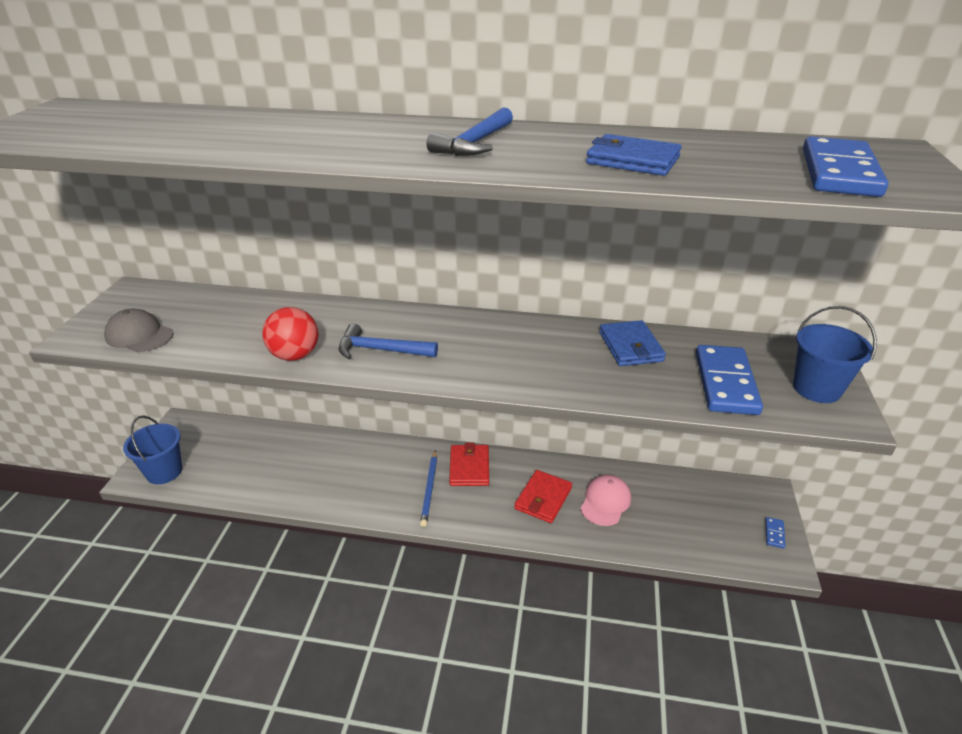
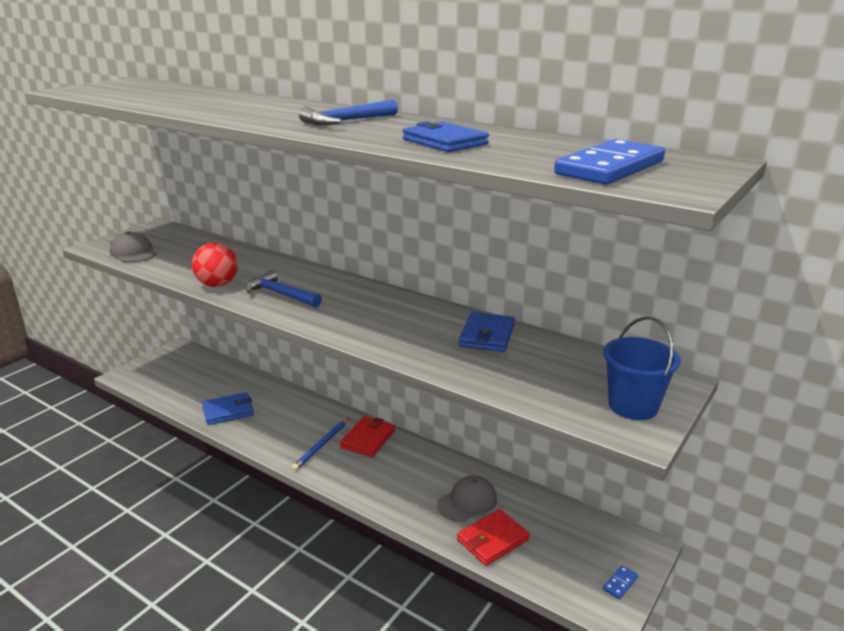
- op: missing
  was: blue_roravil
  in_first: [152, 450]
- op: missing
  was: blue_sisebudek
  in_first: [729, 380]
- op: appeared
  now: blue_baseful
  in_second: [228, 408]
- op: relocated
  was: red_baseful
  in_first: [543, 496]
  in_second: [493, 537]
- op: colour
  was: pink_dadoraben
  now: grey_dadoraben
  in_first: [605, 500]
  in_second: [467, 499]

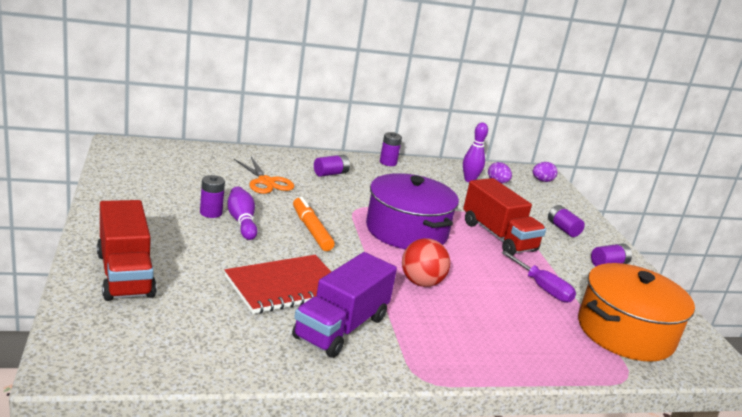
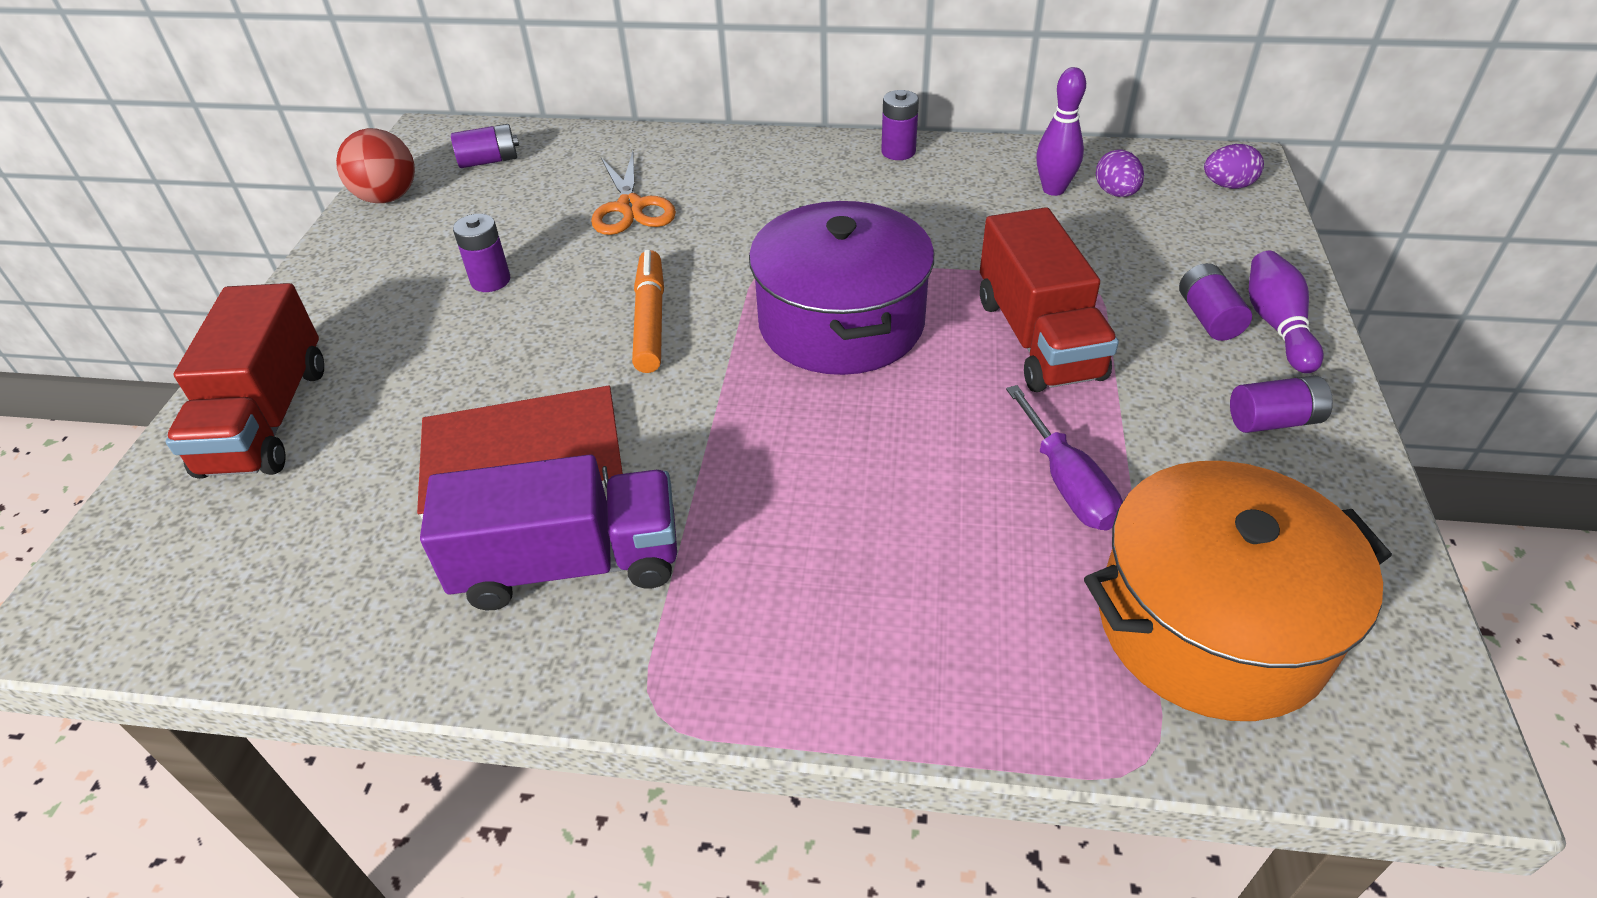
- op: relocated
  was: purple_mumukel
  in_first: [242, 213]
  in_second: [1286, 312]
- op: relocated
  was: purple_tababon
  in_first: [332, 166]
  in_second: [485, 146]
- op: relocated
  was: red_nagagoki
  in_first: [426, 262]
  in_second: [375, 165]
- op: spun
  was: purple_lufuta
  in_first: [344, 305]
  in_second: [548, 532]
  clockwise: -150

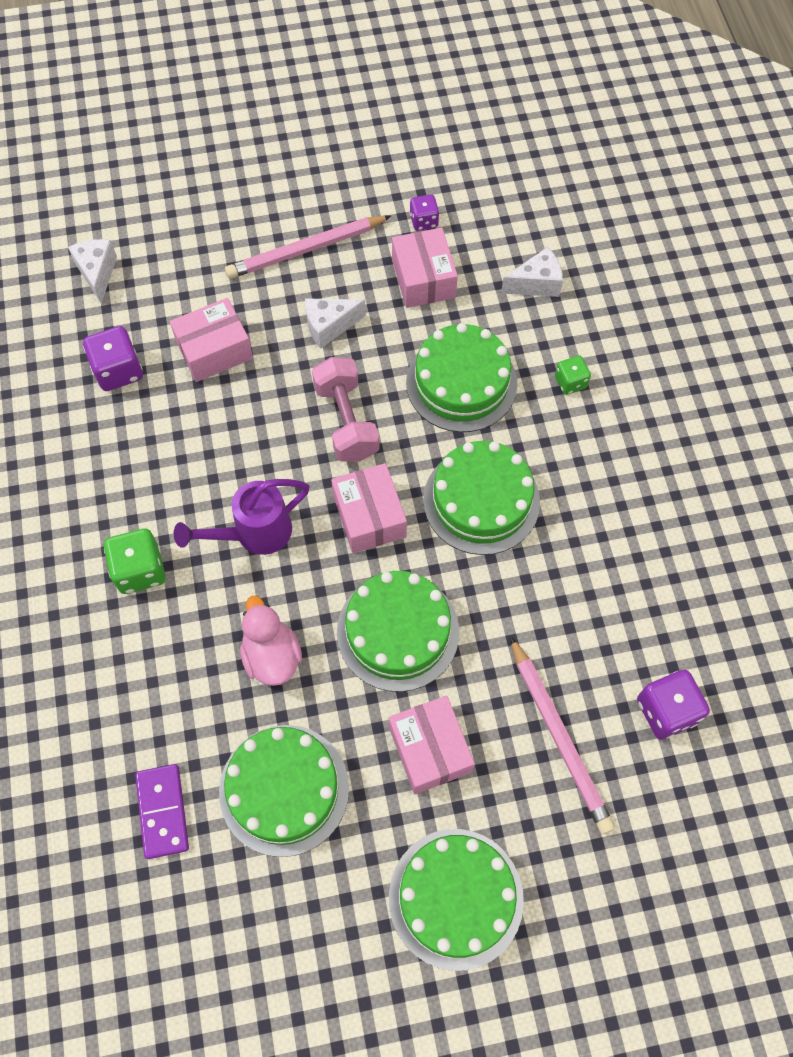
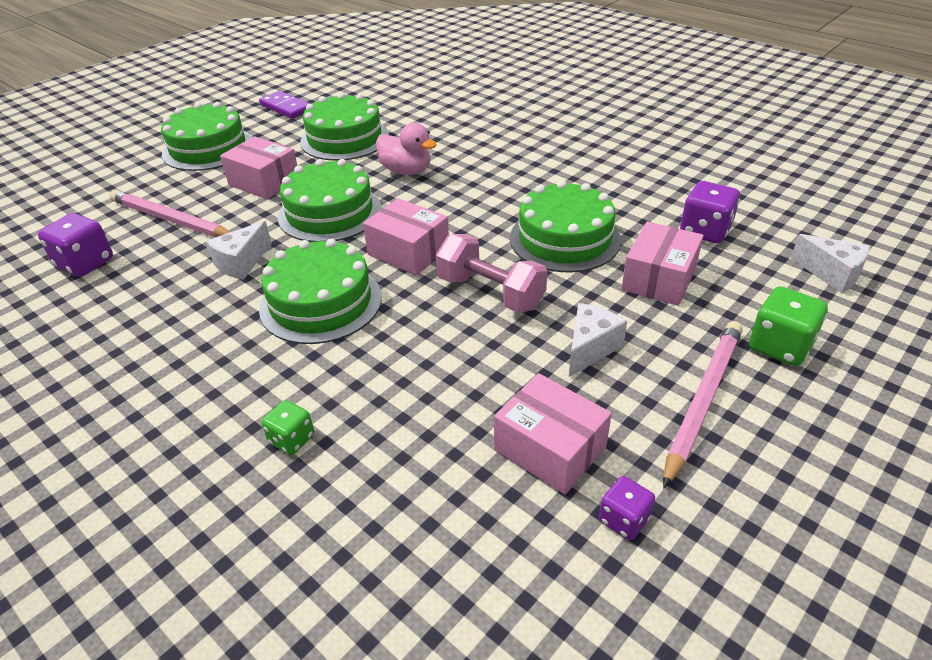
- op: missing
  was: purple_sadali
  in_first: [242, 517]
- op: relocated
  was: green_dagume
  in_first: [134, 561]
  in_second: [788, 326]
- op: relocated
  was: purple_sisebudek
  in_first: [162, 811]
  in_second: [284, 105]
- op: relocated
  was: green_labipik
  in_first: [461, 377]
  in_second: [565, 226]
- op: relocated
  was: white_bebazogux
  in_first: [532, 272]
  in_second: [239, 250]

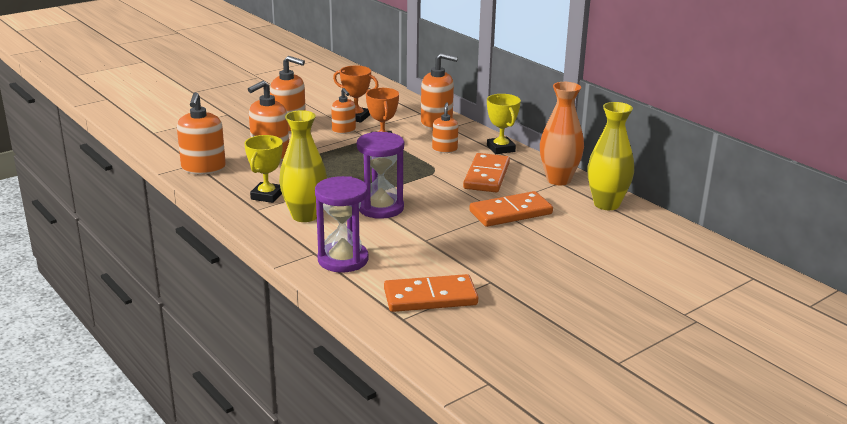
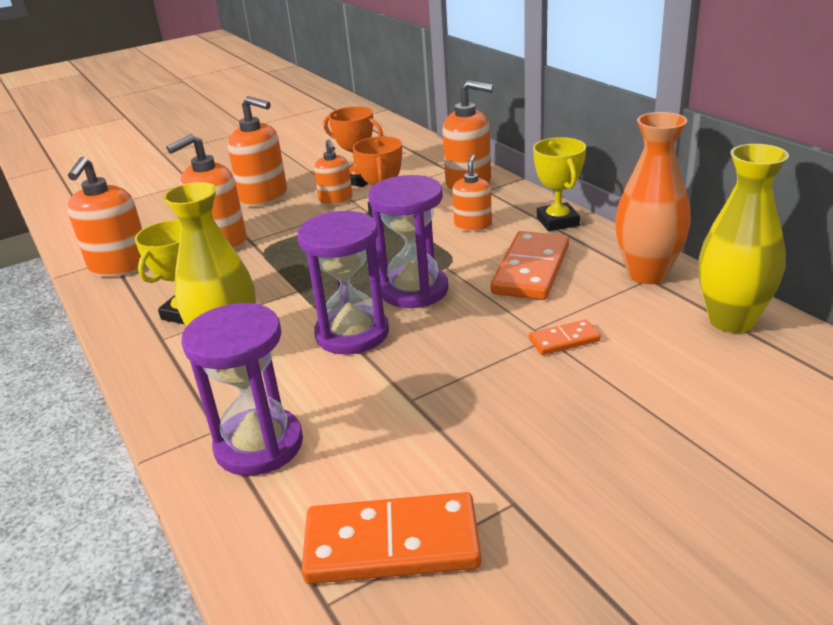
- op: appeared
  now: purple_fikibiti
  in_second: [409, 241]
- op: size
  was: orange_sisebudek
  in_first: [511, 209]
  in_second: [565, 337]
  ratio: 0.5

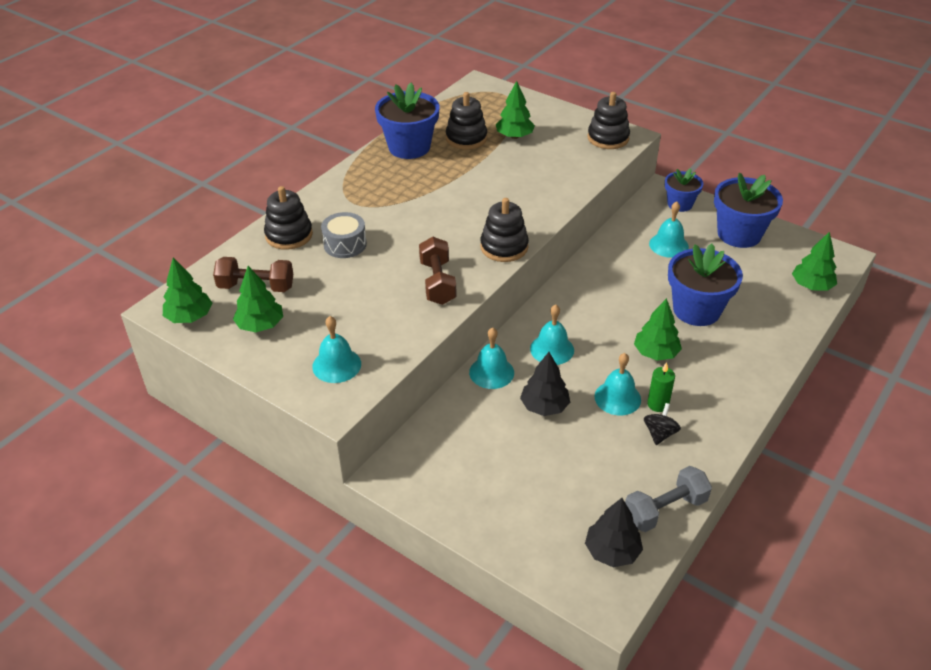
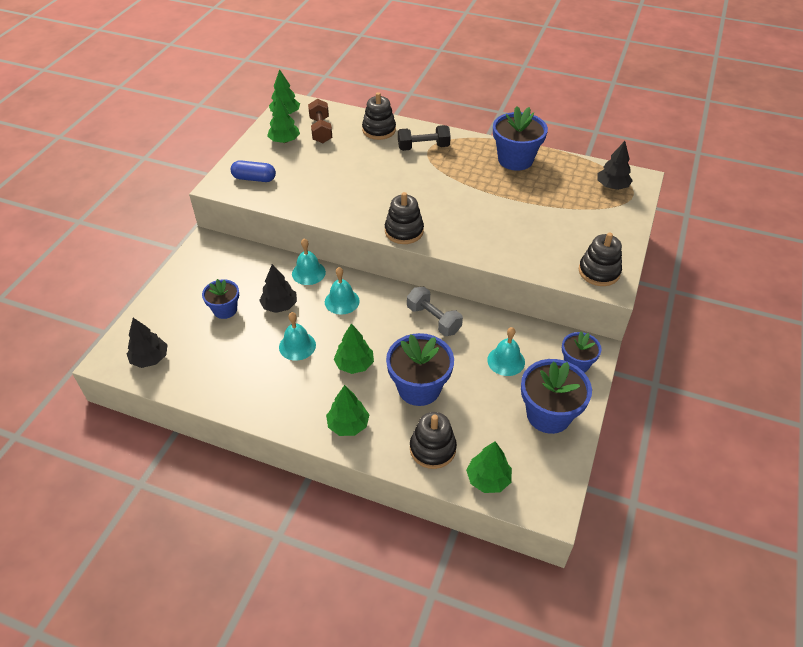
- op: missing
  was: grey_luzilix
  in_first: [344, 235]
- op: missing
  was: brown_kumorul
  in_first: [438, 271]
- op: missing
  was: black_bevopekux
  in_first: [662, 424]
- op: missing
  was: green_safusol
  in_first: [661, 387]
- op: appeared
  now: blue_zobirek
  in_second: [220, 299]
- op: appeared
  now: black_kumorul
  in_second: [424, 138]
- op: appeared
  now: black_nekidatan
  in_second: [615, 165]
- op: relocated
  was: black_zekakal
  in_first: [466, 121]
  in_second: [433, 440]
- op: relocated
  was: green_nekidatan
  in_first: [515, 110]
  in_second: [347, 410]
- op: relocated
  was: grey_kumorul
  in_first: [668, 499]
  in_second: [435, 311]
- op: exchanged
  was: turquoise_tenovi
  now: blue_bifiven
  in_first: [336, 349]
  in_second: [253, 171]

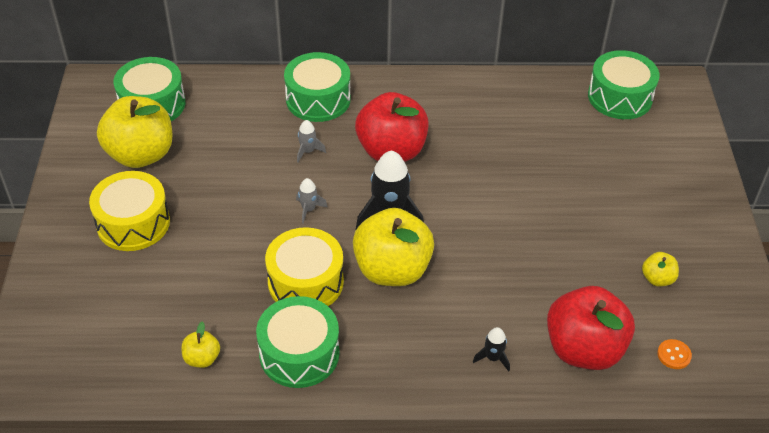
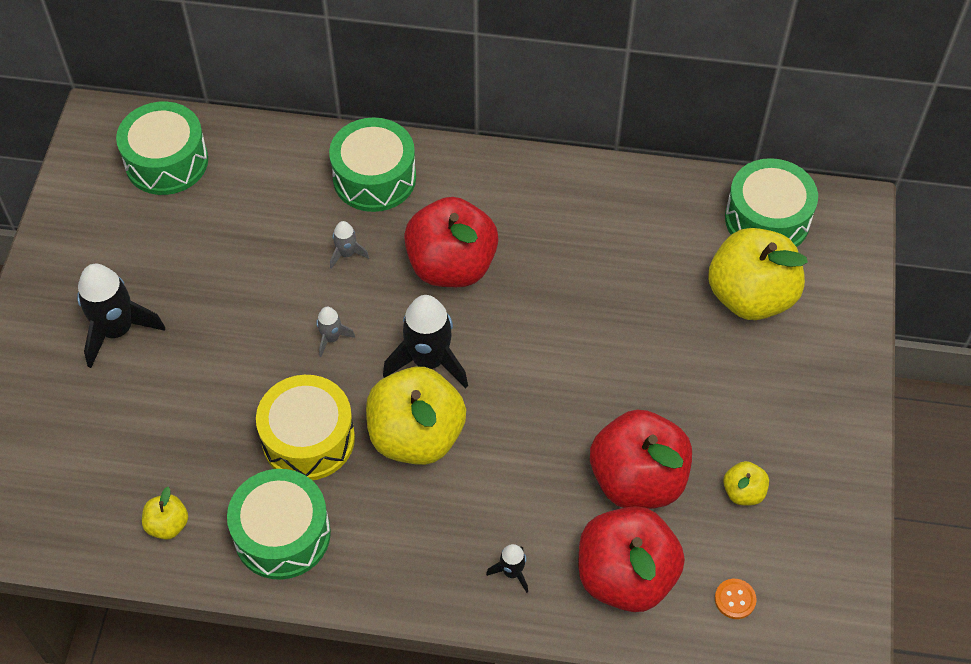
- op: appeared
  now: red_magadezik
  in_second: [641, 459]
- op: relocated
  was: yellow_magadezik
  in_first: [135, 132]
  in_second: [758, 274]
- op: exchanged
  was: yellow_luzilix
  now: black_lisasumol
  in_first: [129, 211]
  in_second: [121, 316]

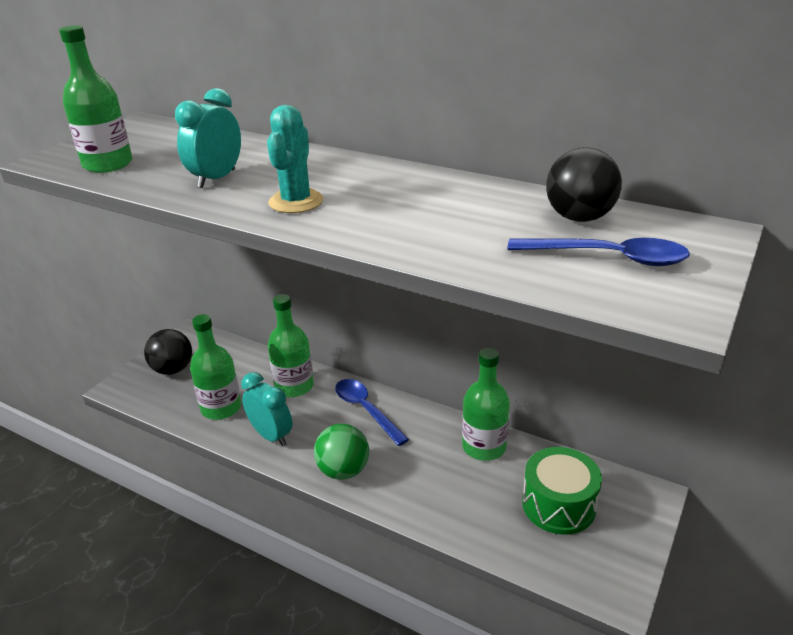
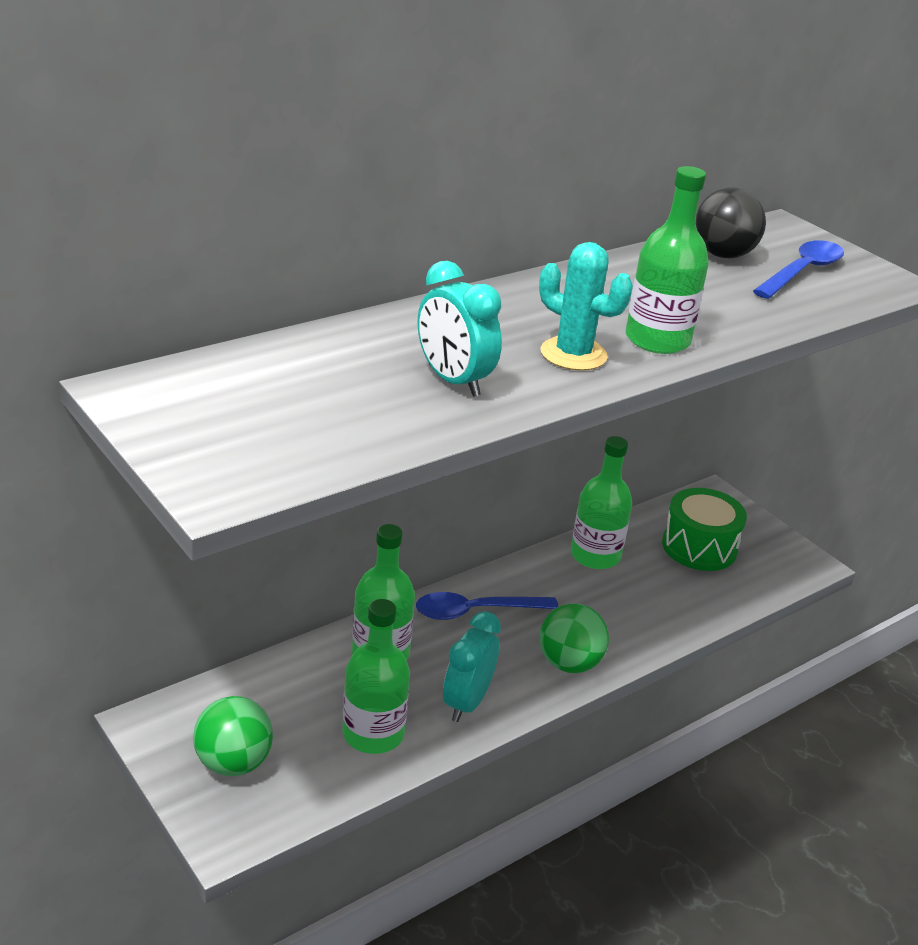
- op: relocated
  was: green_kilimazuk
  in_first: [95, 99]
  in_second: [667, 260]
- op: colour
  was: black_nagagoki
  now: green_nagagoki
  in_first: [168, 352]
  in_second: [233, 736]
- op: spun
  was: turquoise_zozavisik
  in_first: [267, 409]
  in_second: [472, 666]
  clockwise: -45

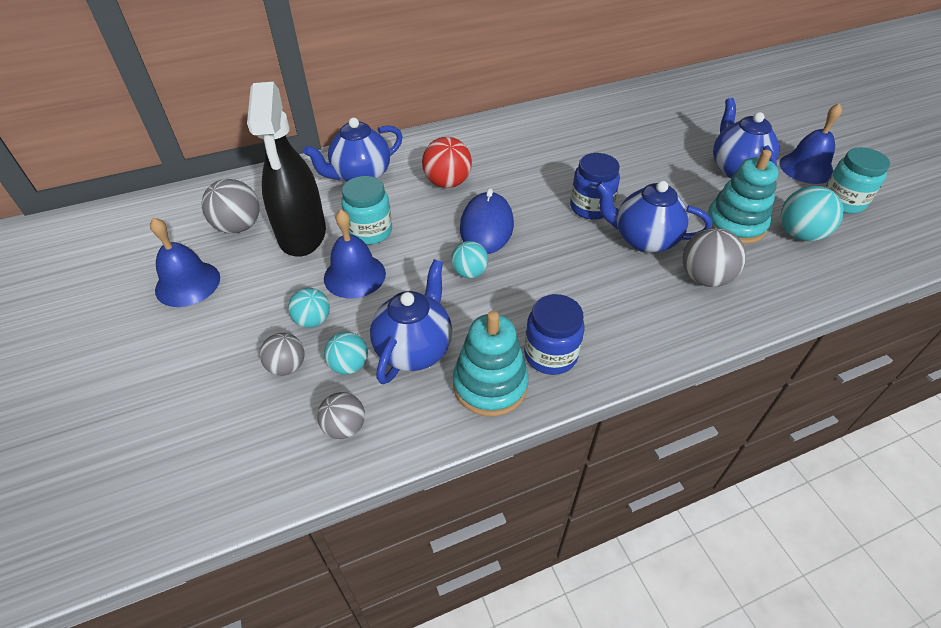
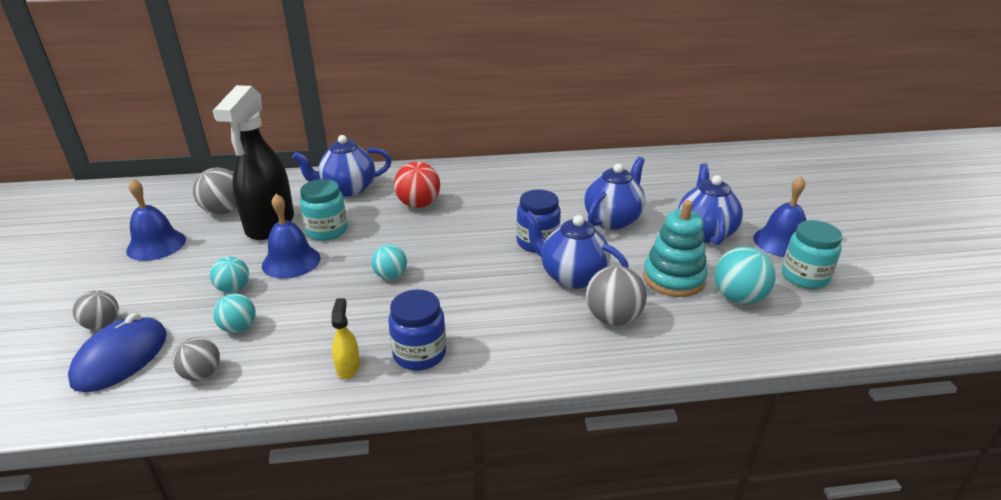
- op: relocated
  was: grey_nagagoki
  in_first: [282, 354]
  in_second: [96, 310]
- op: relocated
  was: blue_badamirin
  in_first: [411, 321]
  in_second: [614, 193]
- op: relocated
  was: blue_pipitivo
  in_first: [487, 221]
  in_second: [117, 352]
- op: exchanged
  was: turquoise_zekakal
  now: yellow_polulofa
  in_first: [491, 363]
  in_second: [346, 338]

